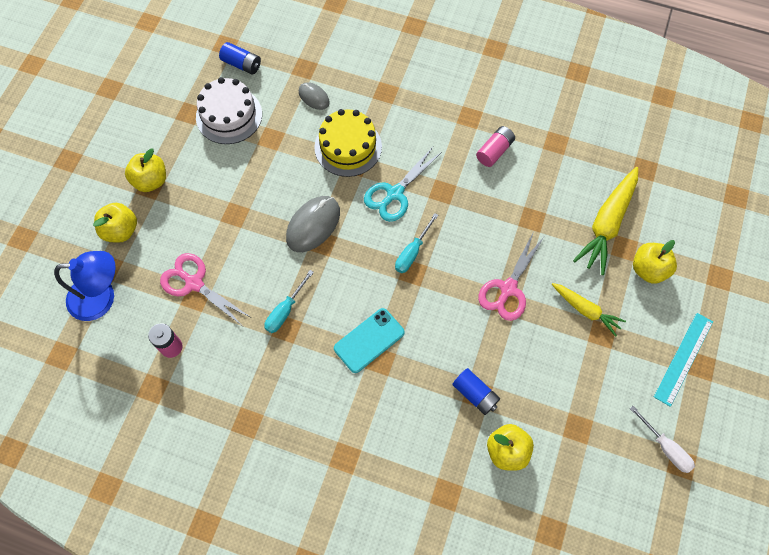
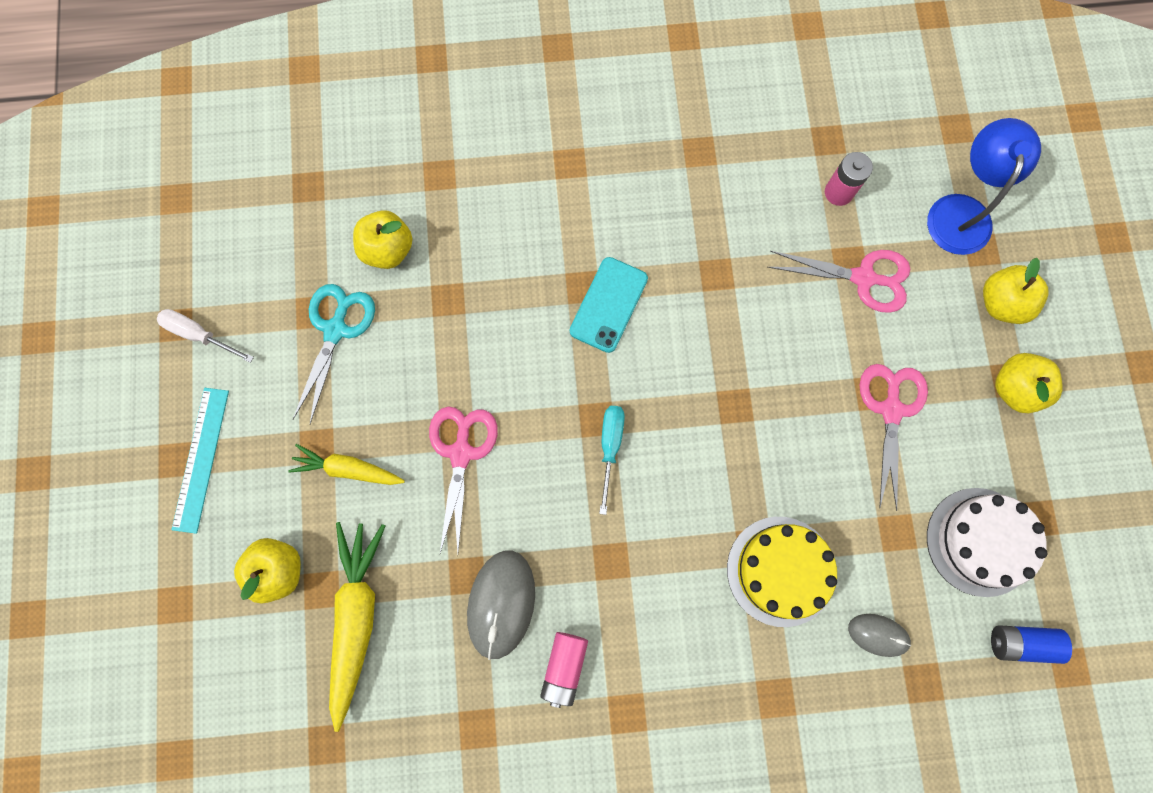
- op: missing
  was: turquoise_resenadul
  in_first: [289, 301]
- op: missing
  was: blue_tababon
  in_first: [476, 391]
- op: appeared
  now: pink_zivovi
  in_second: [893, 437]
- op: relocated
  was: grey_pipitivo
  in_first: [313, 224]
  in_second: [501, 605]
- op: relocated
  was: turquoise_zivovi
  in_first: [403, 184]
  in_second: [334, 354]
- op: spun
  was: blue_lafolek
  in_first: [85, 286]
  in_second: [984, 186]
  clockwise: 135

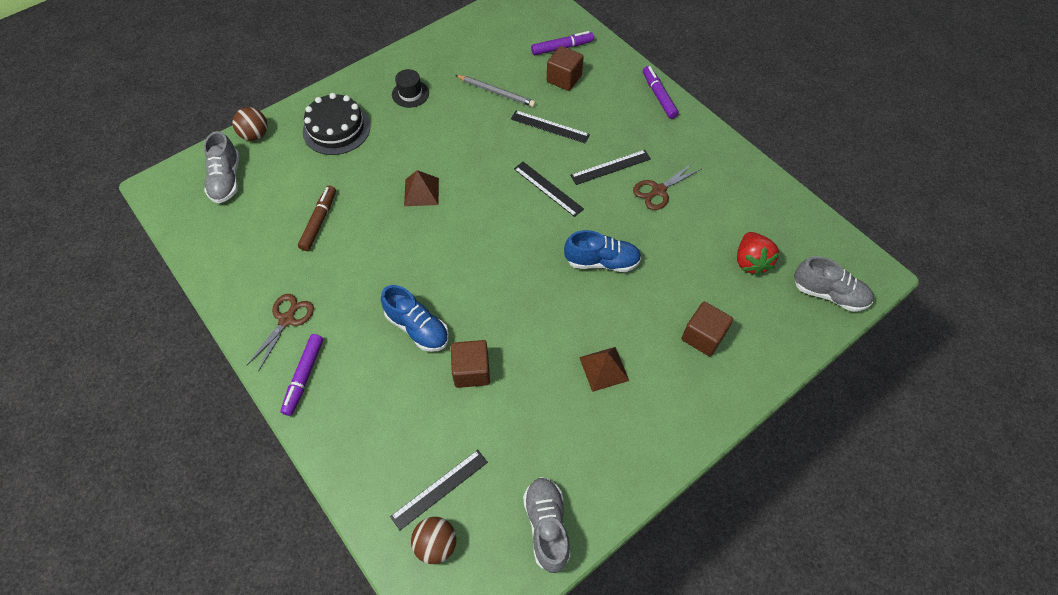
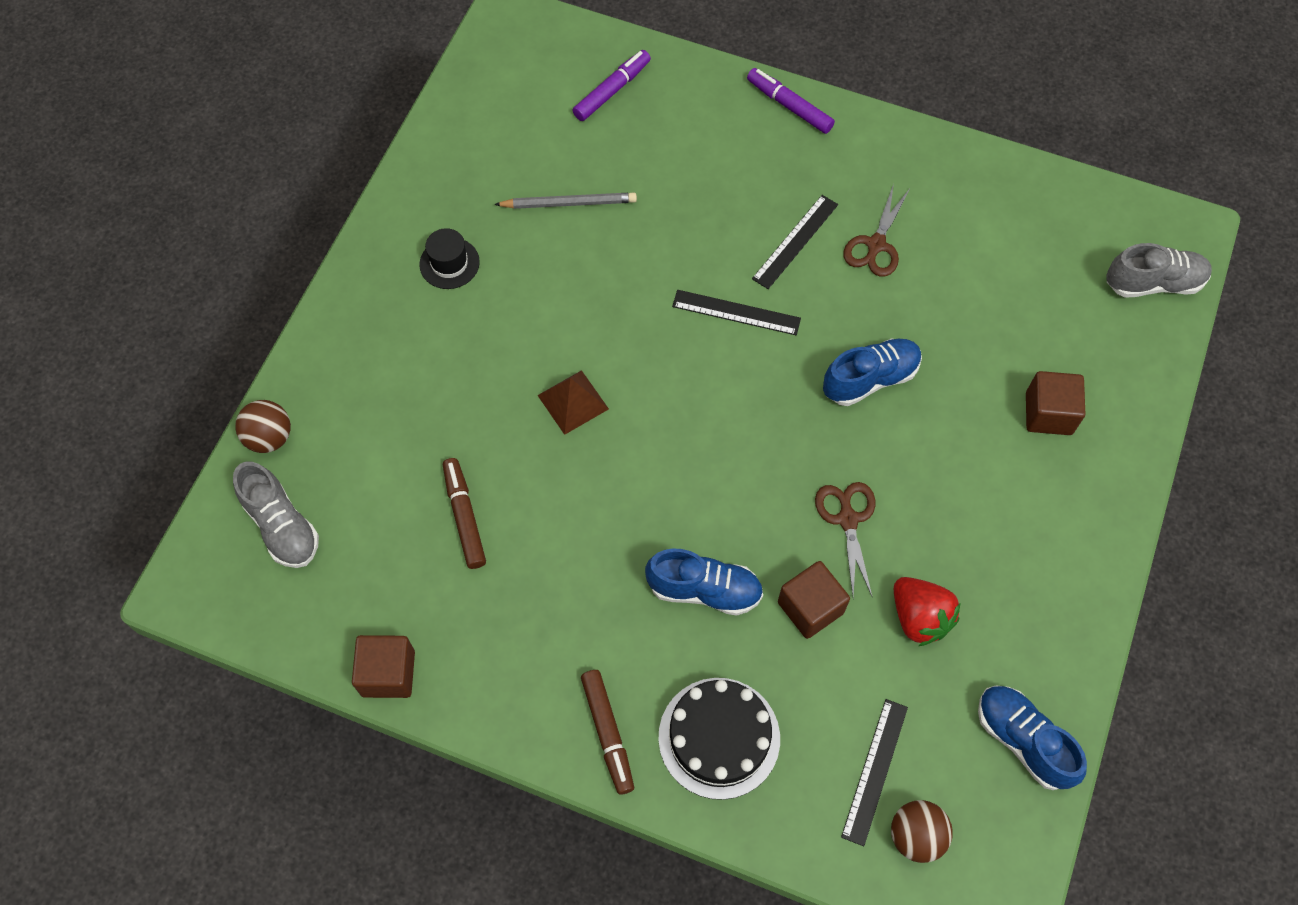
- op: missing
  was: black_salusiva
  in_first: [550, 126]
- op: missing
  was: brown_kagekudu
  in_first: [604, 369]
- op: relocated
  was: brown_zivovi
  in_first: [280, 333]
  in_second: [845, 540]
- op: relocated
  was: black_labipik
  in_first: [337, 124]
  in_second: [719, 739]
- op: relocated
  was: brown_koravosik
  in_first: [565, 68]
  in_second: [383, 666]
- op: relocated
  was: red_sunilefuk
  in_first: [758, 254]
  in_second: [927, 611]
- op: colour
  was: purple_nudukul
  now: brown_nudukul
  in_first: [301, 375]
  in_second: [607, 732]
- op: colour
  was: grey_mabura
  now: blue_mabura
  in_first: [547, 525]
  in_second: [1032, 738]

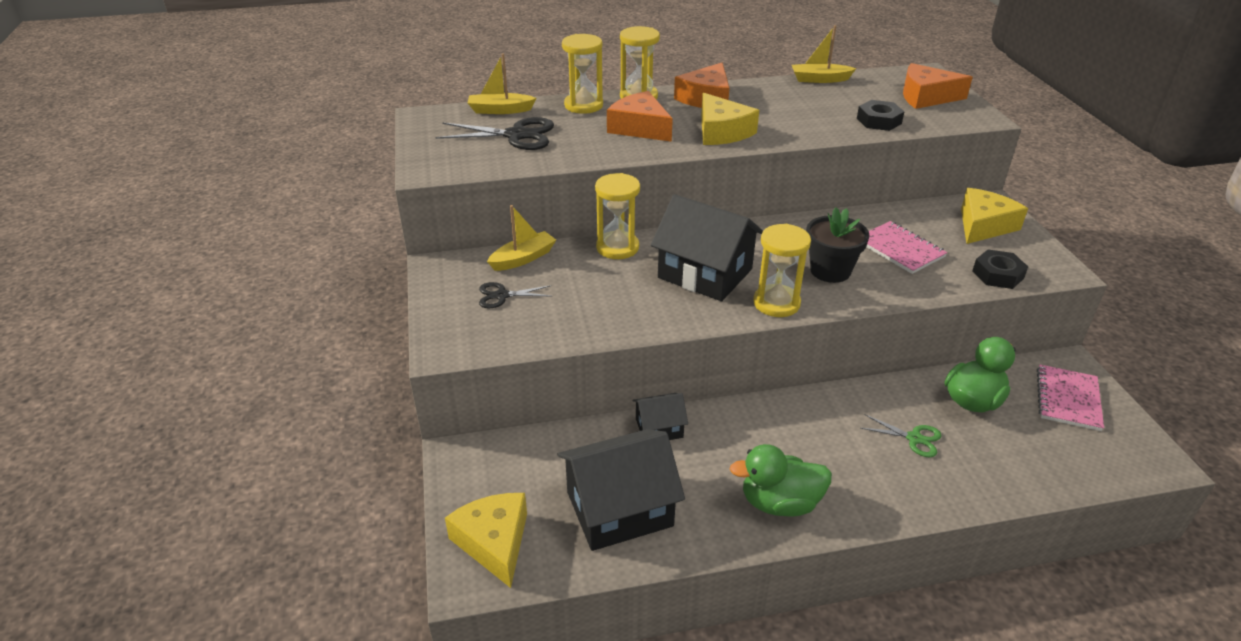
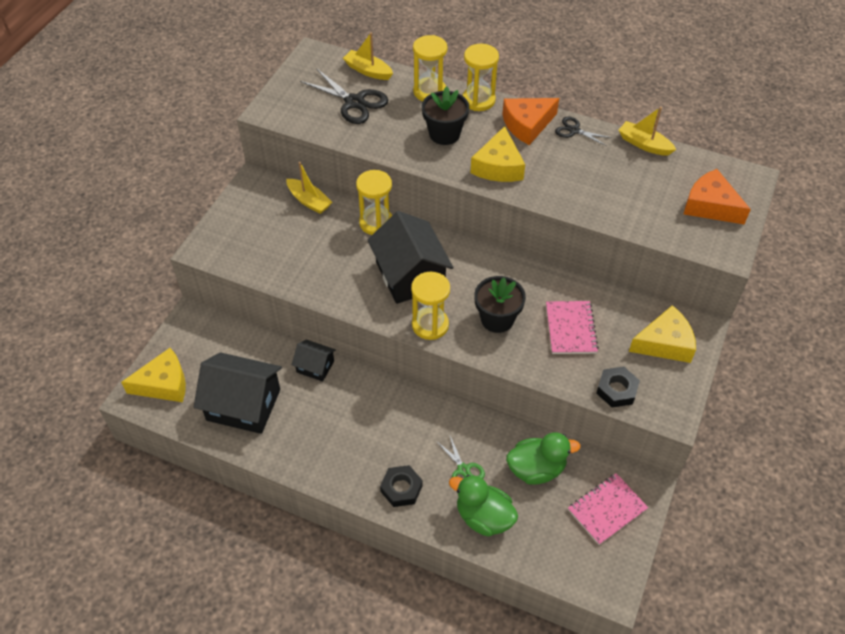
- op: relocated
  was: black_zivovi
  in_first: [515, 295]
  in_second: [583, 131]
- op: relocated
  was: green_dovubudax
  in_first: [781, 480]
  in_second: [483, 506]
- op: relocated
  was: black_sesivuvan
  in_first: [880, 115]
  in_second: [401, 486]
- op: exchanged
  was: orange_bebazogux
  now: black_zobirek
  in_first: [640, 116]
  in_second: [445, 115]
- op: spun
  was: yellow_bebazogux
  in_first: [486, 540]
  in_second: [153, 375]
  clockwise: 60
- op: spun
  was: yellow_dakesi
  in_first: [521, 238]
  in_second: [309, 188]
  clockwise: 45

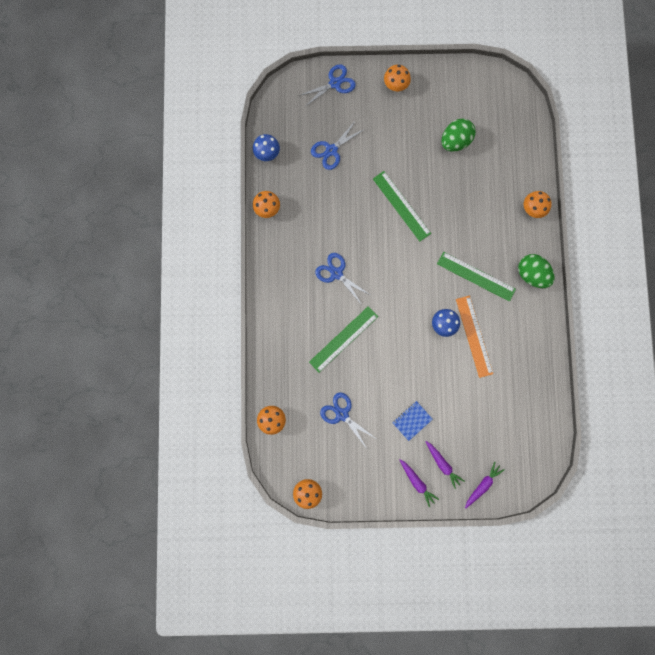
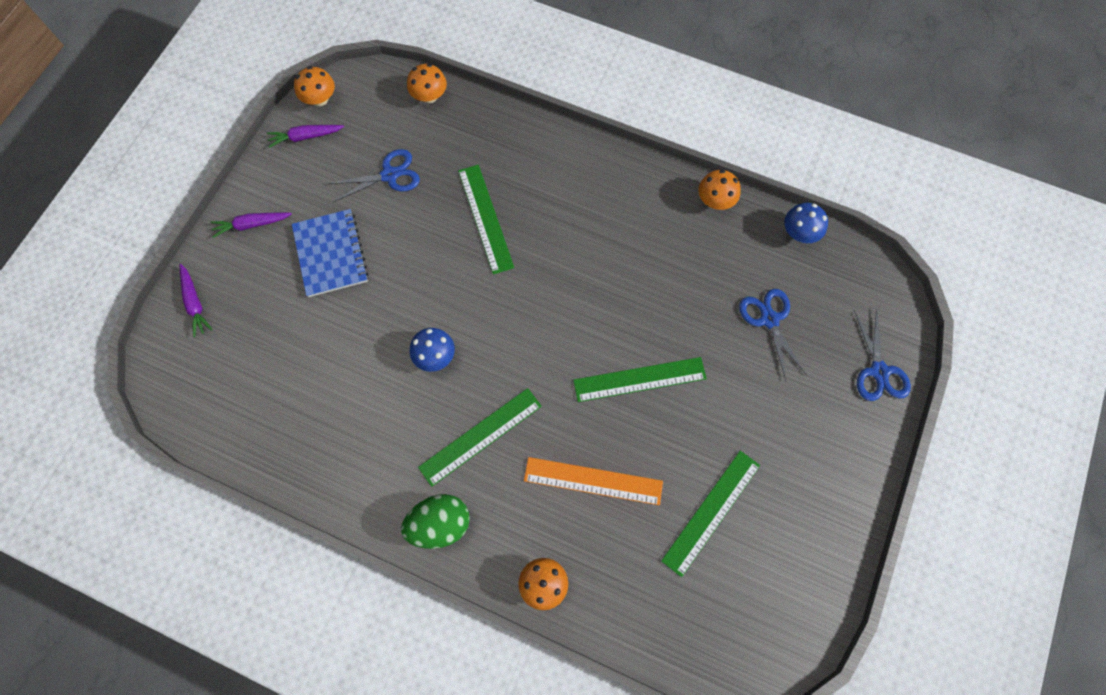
- op: missing
  was: blue_zivovi
  in_first: [343, 279]
- op: missing
  was: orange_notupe
  in_first: [397, 78]
- op: relocated
  was: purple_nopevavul
  in_first: [445, 465]
  in_second: [305, 136]
- op: relocated
  was: orange_salusiva
  in_first: [474, 337]
  in_second: [593, 481]
- op: exchanged
  was: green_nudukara
  now: green_salusiva
  in_first: [458, 135]
  in_second: [710, 514]
- op: size
  was: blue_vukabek
  in_first: [413, 421]
  in_second: [330, 253]
  ratio: 1.67

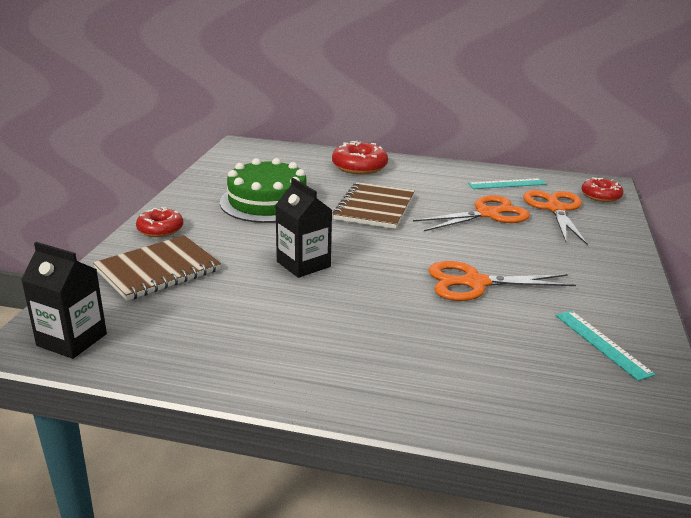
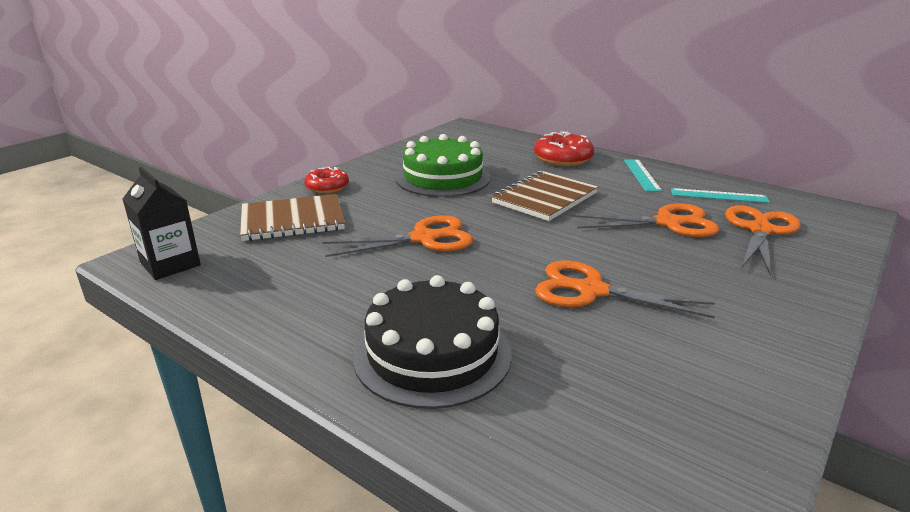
- op: missing
  was: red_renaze
  in_first: [602, 190]
- op: appeared
  now: black_labipik
  in_second: [432, 342]
- op: relocated
  was: turquoise_salusiva
  in_first: [605, 345]
  in_second: [643, 175]
- op: exchanged
  was: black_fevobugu
  now: orange_zivovi
  in_first: [304, 228]
  in_second: [397, 236]

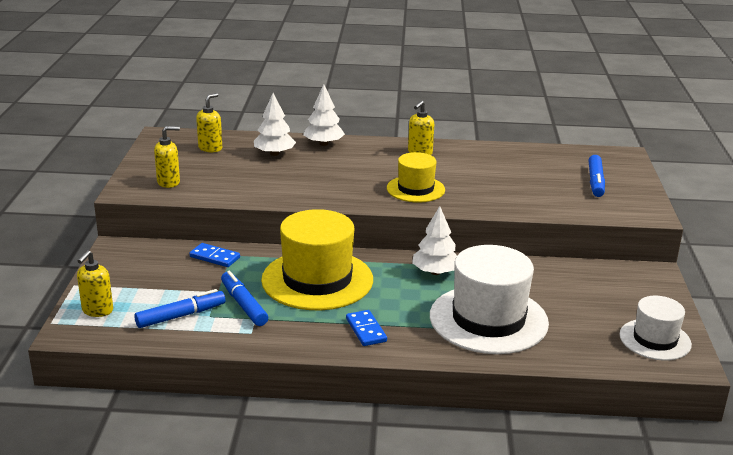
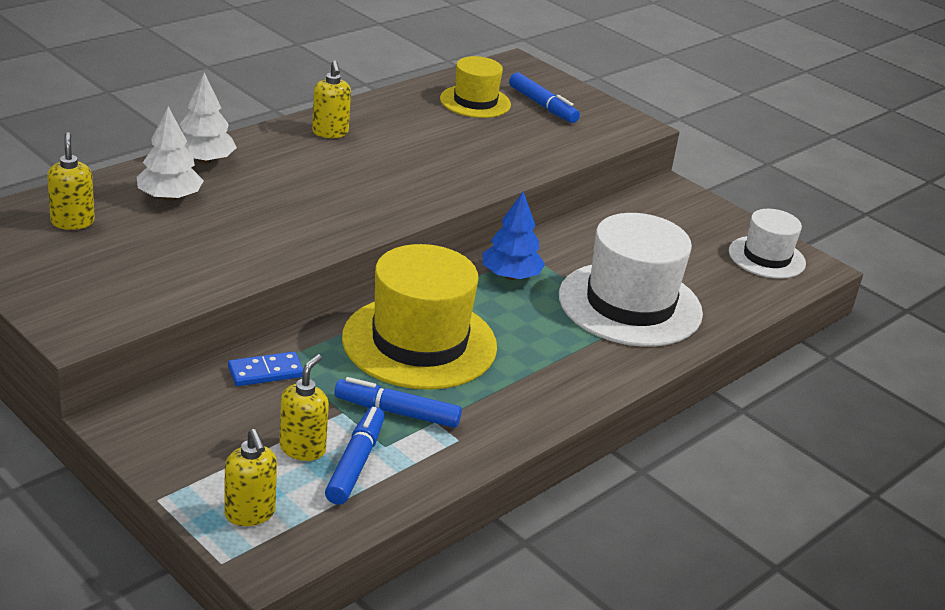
- op: missing
  was: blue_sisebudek
  in_first: [366, 328]
- op: relocated
  was: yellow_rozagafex
  in_first: [167, 157]
  in_second: [304, 407]
- op: relocated
  was: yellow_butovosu
  in_first: [416, 177]
  in_second: [475, 87]
- op: colour
  was: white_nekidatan
  now: blue_nekidatan
  in_first: [434, 240]
  in_second: [514, 235]

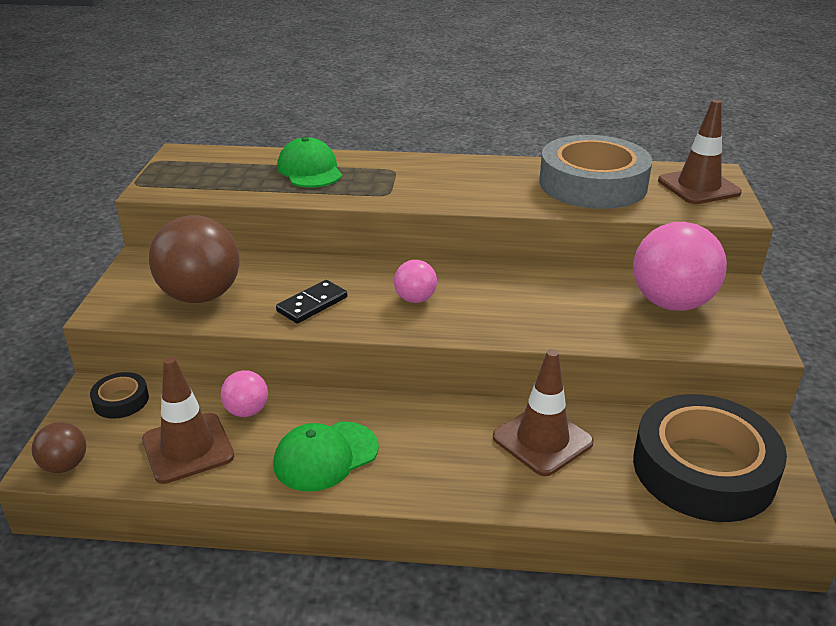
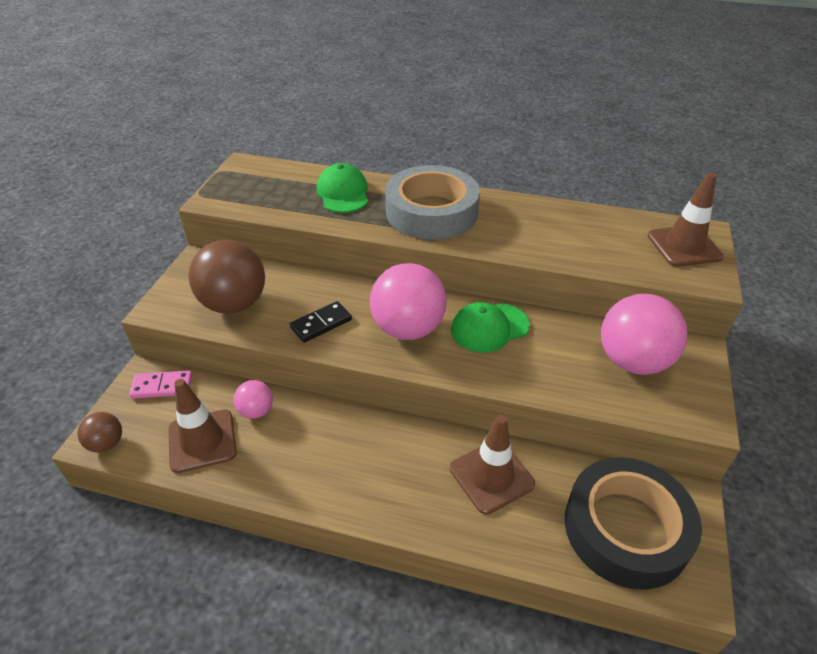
- op: relocated
  was: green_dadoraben
  in_first: [326, 457]
  in_second: [490, 327]
- op: relocated
  was: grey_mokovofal
  in_first: [595, 172]
  in_second: [432, 202]
- op: exchanged
  was: black_mokovofal
  now: pink_sisebudek
  in_first: [119, 395]
  in_second: [161, 384]
- op: size
  was: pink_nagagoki
  in_first: [415, 281]
  in_second: [408, 301]
  ratio: 2.01

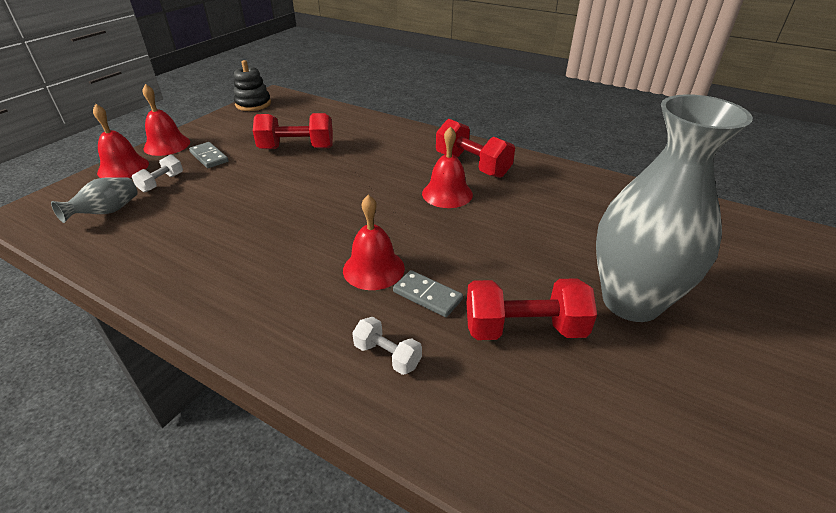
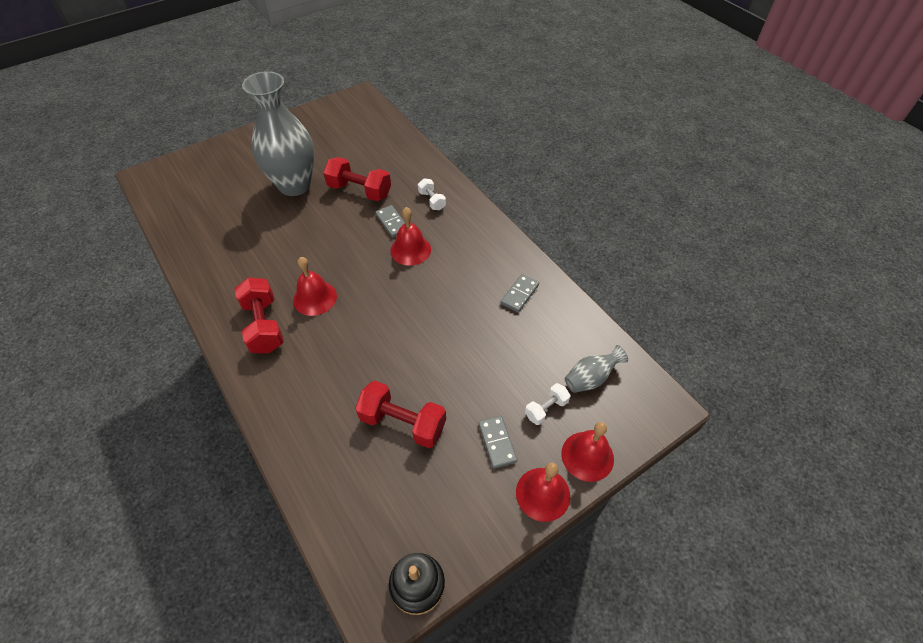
- op: appeared
  now: grey_sisebudek
  in_second: [519, 293]

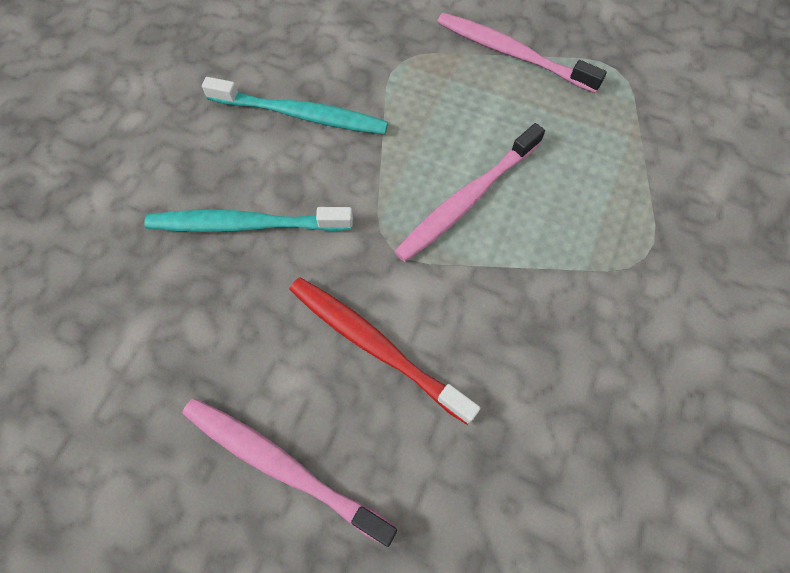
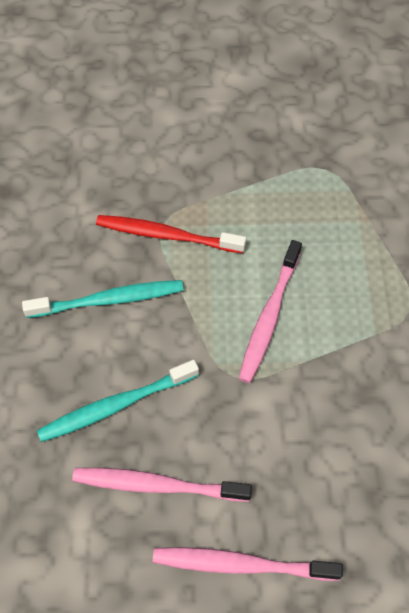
- op: relocated
  was: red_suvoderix
  in_first: [385, 351]
  in_second: [171, 234]
- op: relocated
  was: pink_suvoderix
  in_first: [522, 53]
  in_second: [162, 485]

